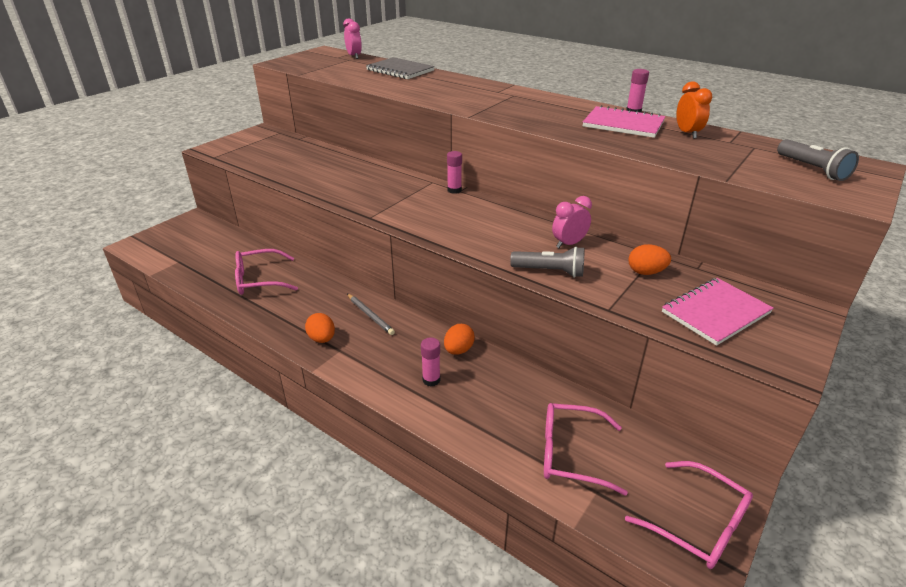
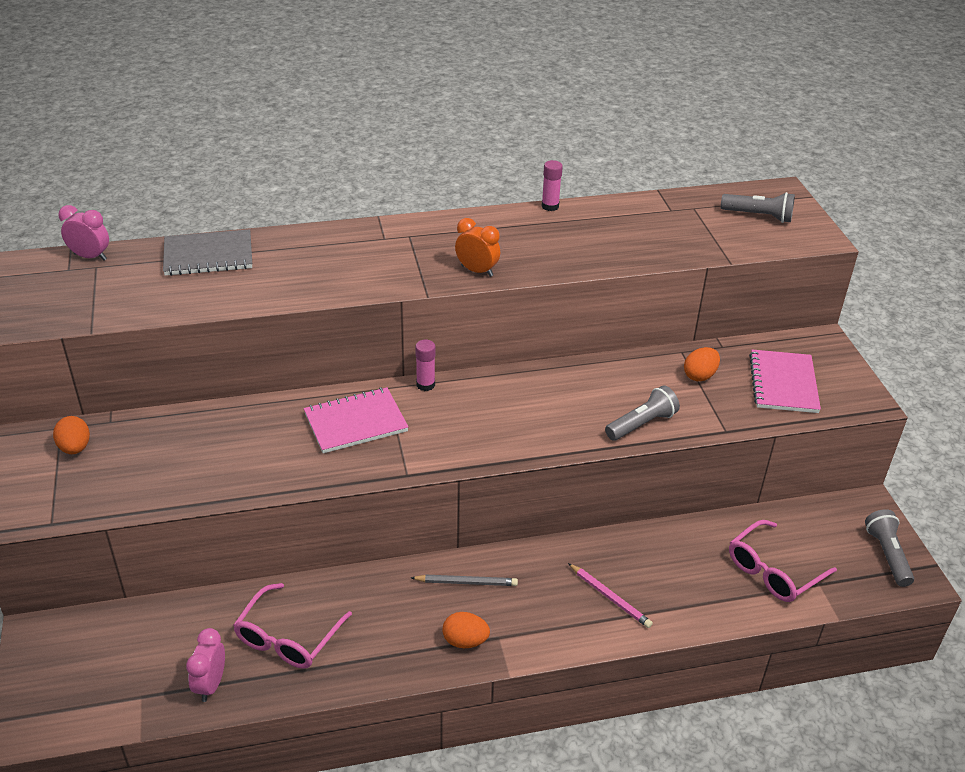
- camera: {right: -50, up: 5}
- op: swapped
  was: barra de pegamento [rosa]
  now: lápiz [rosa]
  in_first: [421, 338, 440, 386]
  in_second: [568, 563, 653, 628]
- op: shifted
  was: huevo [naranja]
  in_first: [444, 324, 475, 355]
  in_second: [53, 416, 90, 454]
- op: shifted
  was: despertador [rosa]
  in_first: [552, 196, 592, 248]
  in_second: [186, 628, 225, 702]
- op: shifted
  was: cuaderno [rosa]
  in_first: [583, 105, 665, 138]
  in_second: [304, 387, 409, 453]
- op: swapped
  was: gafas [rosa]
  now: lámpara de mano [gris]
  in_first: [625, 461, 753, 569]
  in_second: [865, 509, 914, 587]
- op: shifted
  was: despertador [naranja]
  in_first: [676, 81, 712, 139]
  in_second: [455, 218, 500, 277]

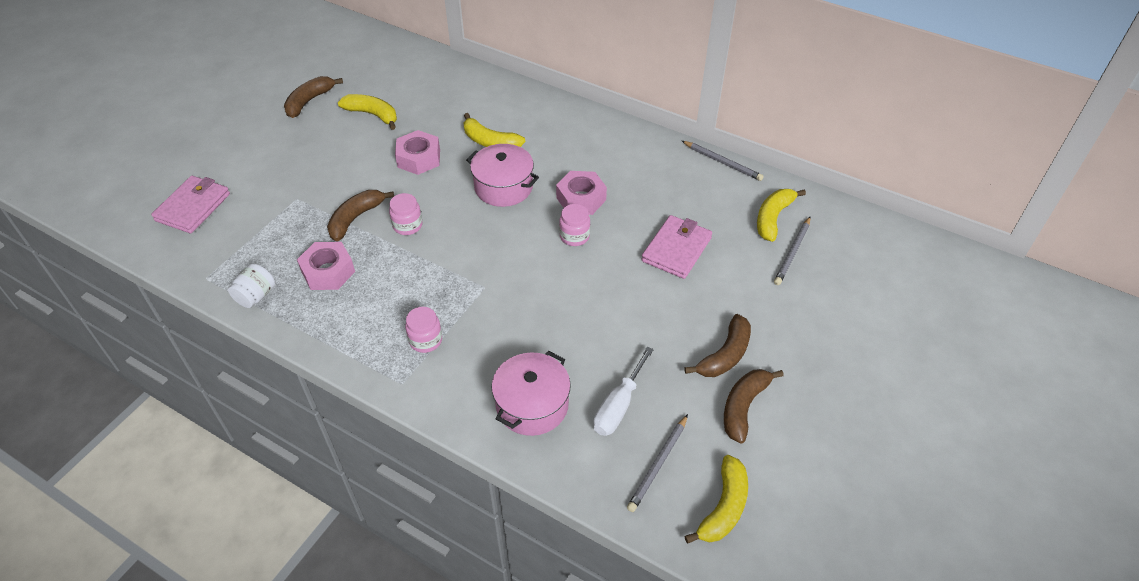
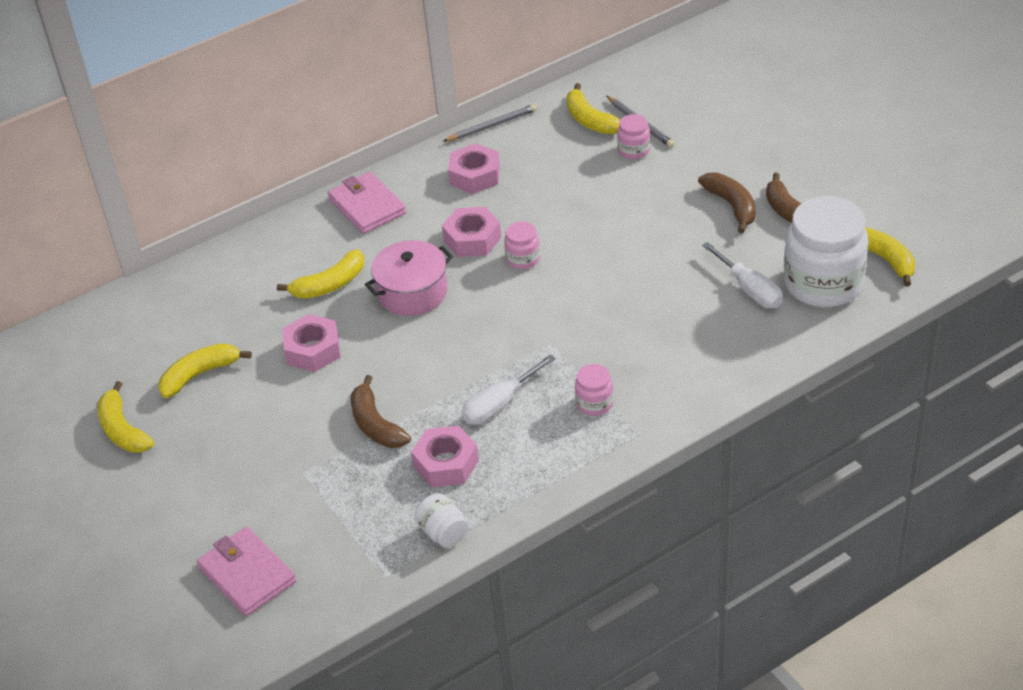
- camera: {right: -60, up: -5}
- op: repainted
  was: plátano [marrón]
  now: plátano [amarillo]
  in_first: [284, 76, 343, 118]
  in_second: [98, 381, 154, 453]
- op: shifted
  was: tarro [rosa]
  in_first: [389, 193, 422, 235]
  in_second: [617, 114, 650, 159]
- op: gone
  was: olla [rosa]
  in_first: [491, 351, 571, 436]
- op: swapped
  was: lápiz [gris]
  now: tarro [blanco]
  in_first: [627, 414, 688, 512]
  in_second: [784, 196, 868, 307]
- op: shifted
  was: cartera [rosa]
  in_first: [641, 215, 712, 279]
  in_second: [328, 172, 406, 234]
- op: new
  now: tuerca [rosa]
  in_second: [448, 143, 500, 194]
- op: new
  now: destornillador [blanco]
  in_second: [462, 354, 556, 425]

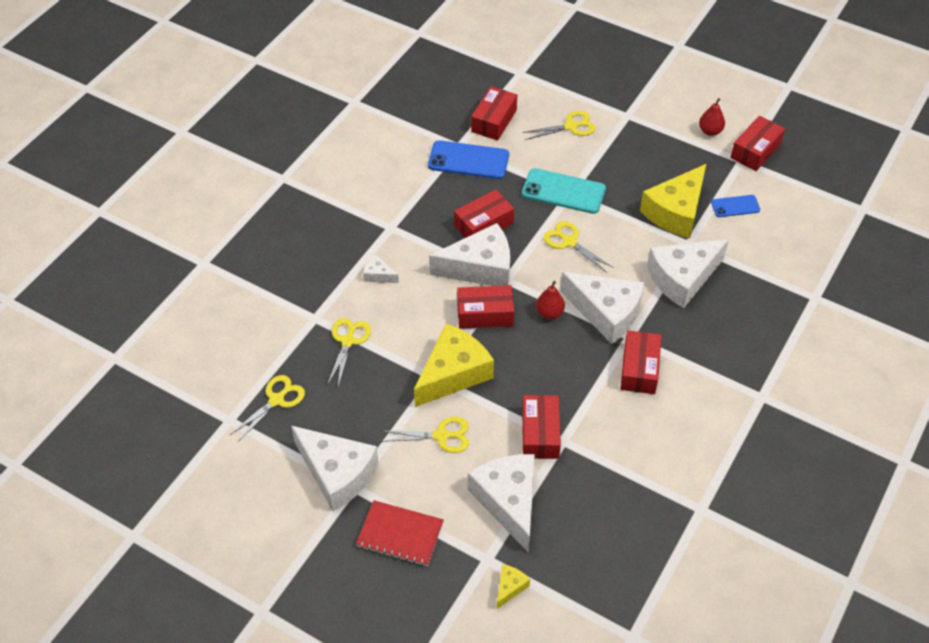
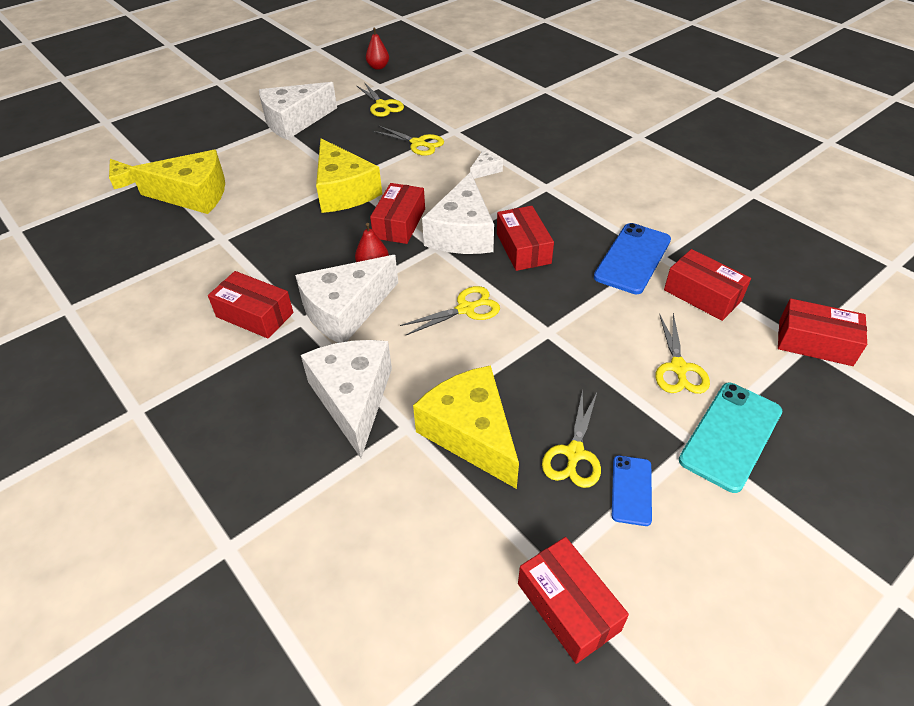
- camera: {right: 110, up: -5}
- op: gone
  was: cuaderno [rojo]
  in_first: [356, 500, 444, 566]
- op: shifted
  was: tijeras [amarillo]
  in_first: [381, 417, 469, 453]
  in_second: [542, 390, 601, 488]
- op: repainted
  was: queso [blanco]
  now: queso [amarillo]
  in_first: [468, 454, 535, 552]
  in_second: [129, 150, 225, 214]
- op: shifted
  was: móvil [turquesa]
  in_first: [522, 168, 606, 214]
  in_second: [679, 383, 782, 493]
- op: shifted
  was: caja [rojo]
  in_first: [522, 395, 561, 459]
  in_second: [778, 298, 867, 366]
- op: shifted
  was: pera [rojo]
  in_first: [699, 98, 725, 136]
  in_second: [366, 27, 389, 70]
- op: shifted
  was: móvil [azul]
  in_first: [711, 195, 760, 217]
  in_second: [612, 456, 652, 526]

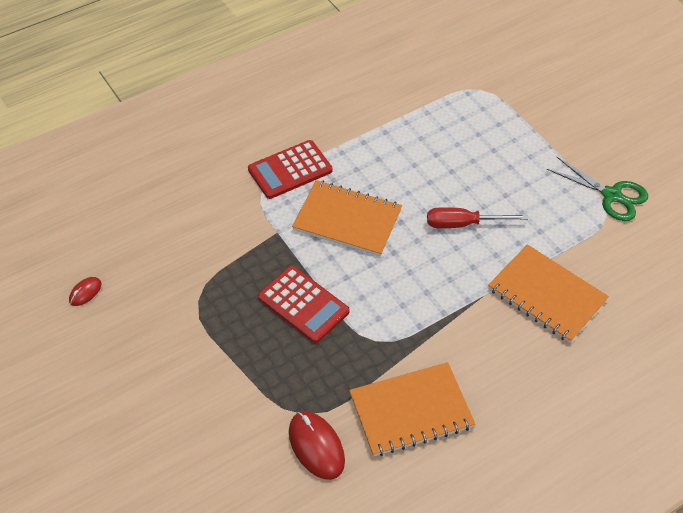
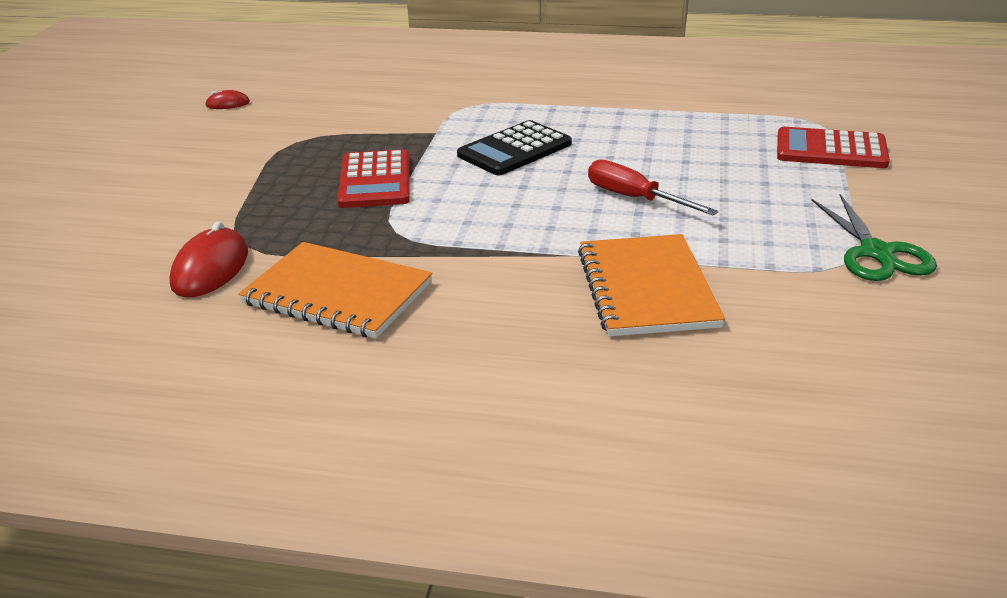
- camera: {right: 45, up: -20}
- op: shifted
  was: calculadora [rojo]
  in_first: [248, 140, 332, 199]
  in_second: [777, 127, 890, 168]
- op: swapped
  was: cuaderno [naranja]
  now: calculadora [negro]
  in_first: [292, 180, 402, 256]
  in_second: [457, 120, 572, 175]

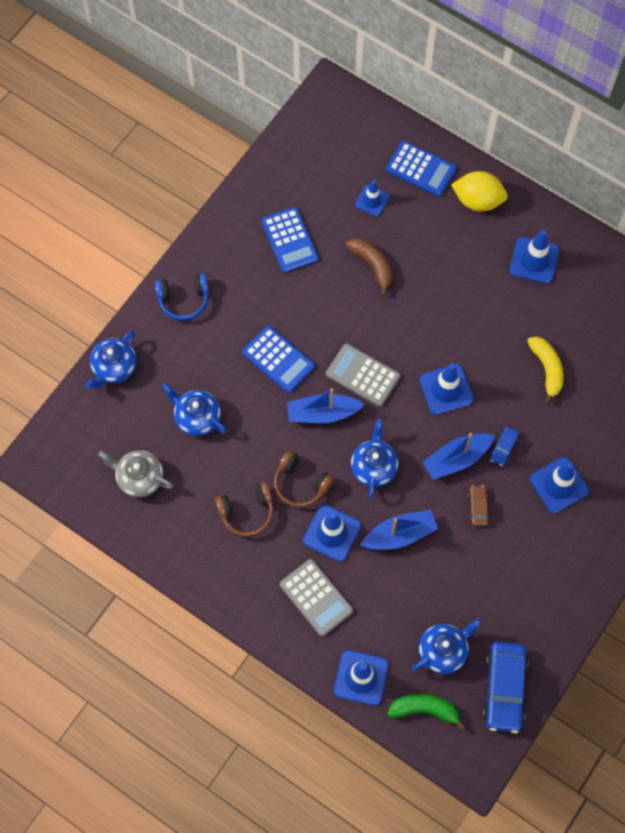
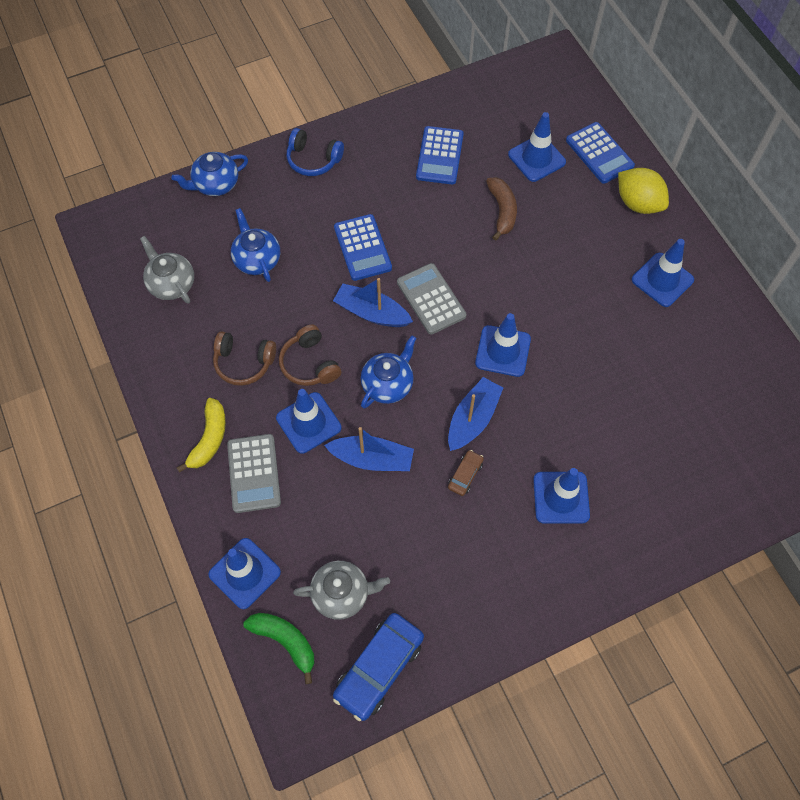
- camera: {right: 30, up: -5}
- op: scaled
  was: cono de tráfico [azul]
  in_first: [355, 180, 390, 217]
  in_second: [508, 112, 566, 182]
  ratio: 1.54
- op: repainted
  was: tetera [azul]
  now: tetera [gris]
  in_first: [412, 619, 482, 674]
  in_second: [293, 561, 390, 620]
- op: rotated
  was: barco [azul]
  in_first: [423, 433, 495, 480]
  in_second: [448, 377, 503, 451]
  clockwise: 120
- op: gone
  was: coche [azul]
  in_first: [490, 426, 520, 466]
- op: shifted
  was: plátano [amarillo]
  in_first: [527, 336, 563, 404]
  in_second: [176, 398, 226, 473]

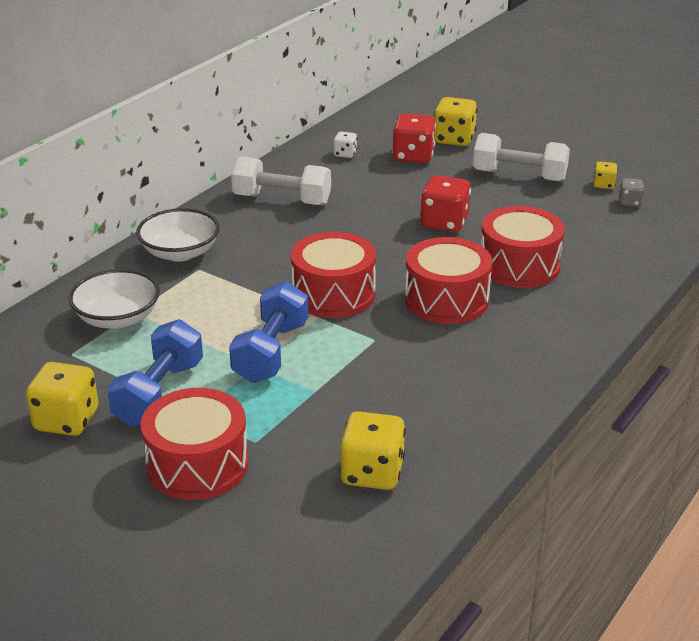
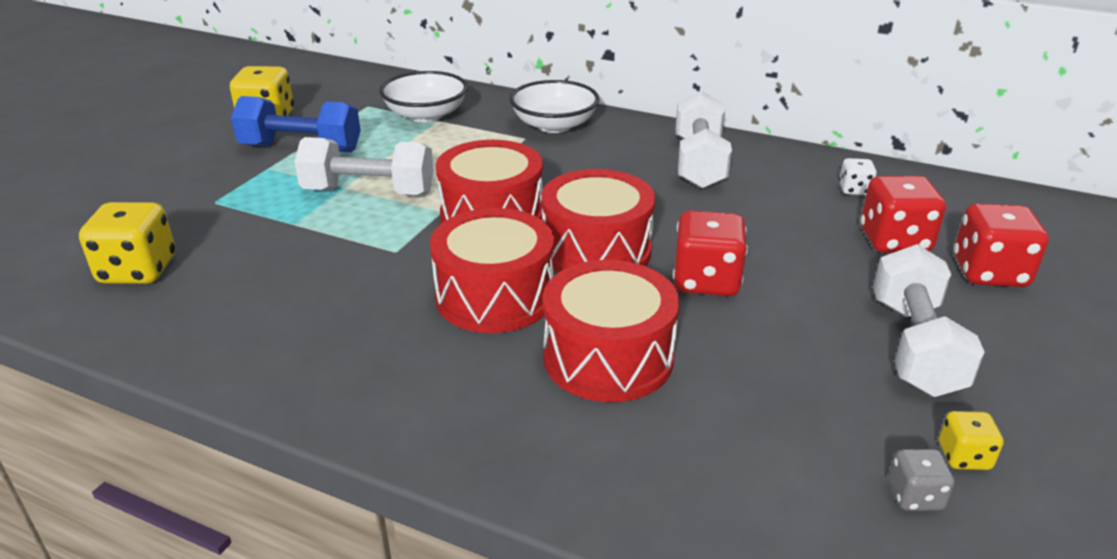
- camera: {right: 80, up: 0}
- op: shifted
  was: tambor [rojo]
  in_first: [141, 388, 248, 500]
  in_second: [541, 169, 655, 272]
- op: repainted
  was: mancuerna [azul]
  now: mancuerna [blanco]
  in_first: [229, 281, 309, 383]
  in_second: [294, 137, 434, 195]
- op: repainted
  was: dado [amarillo]
  now: dado [rojo]
  in_first: [434, 97, 477, 146]
  in_second: [954, 203, 1049, 287]

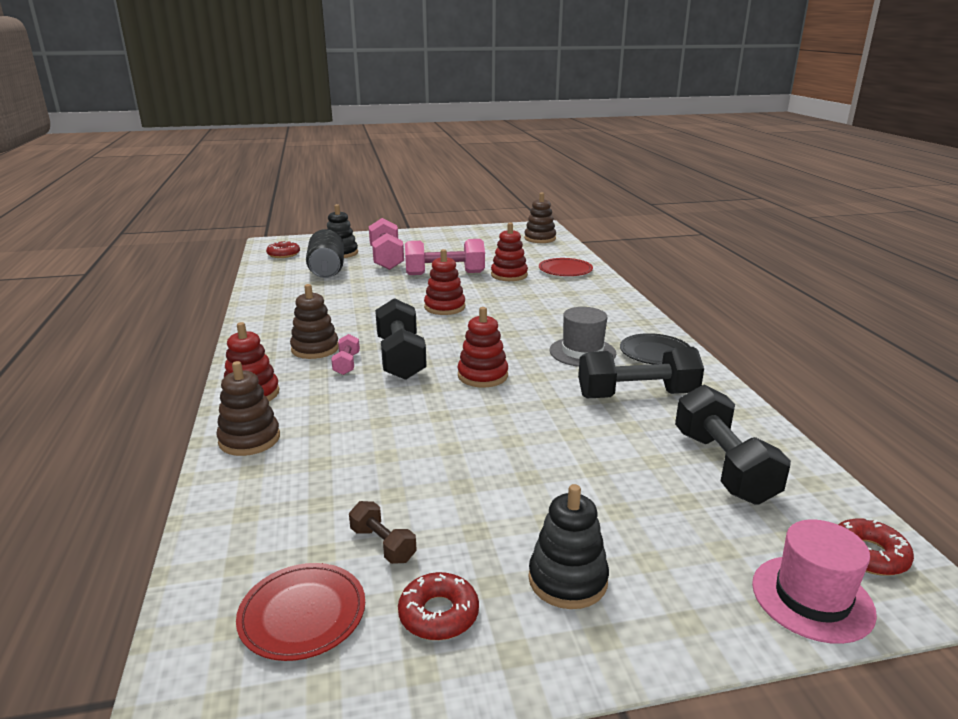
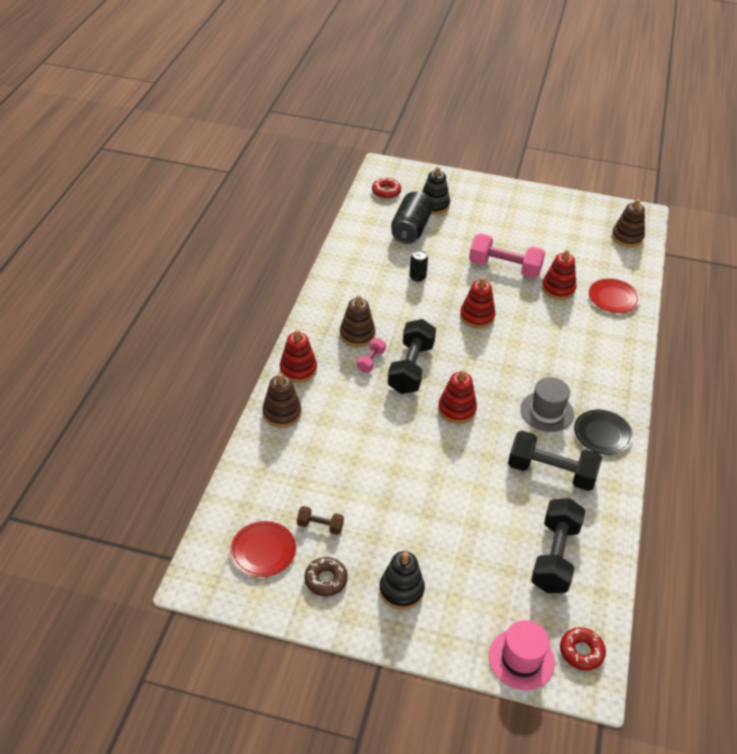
- camera: {right: 25, up: 20}
- op: rotated
  was: mancuerna [marrón]
  in_first: [349, 501, 417, 564]
  in_second: [297, 506, 344, 535]
  clockwise: -60
- op: gone
  was: mancuerna [rosa]
  in_first: [369, 218, 404, 270]
- op: repainted
  was: rosquilla [rojo]
  now: rosquilla [marrón]
  in_first: [398, 572, 479, 640]
  in_second: [304, 557, 348, 596]
- op: new
  now: lata [negro]
  in_second: [409, 250, 428, 282]

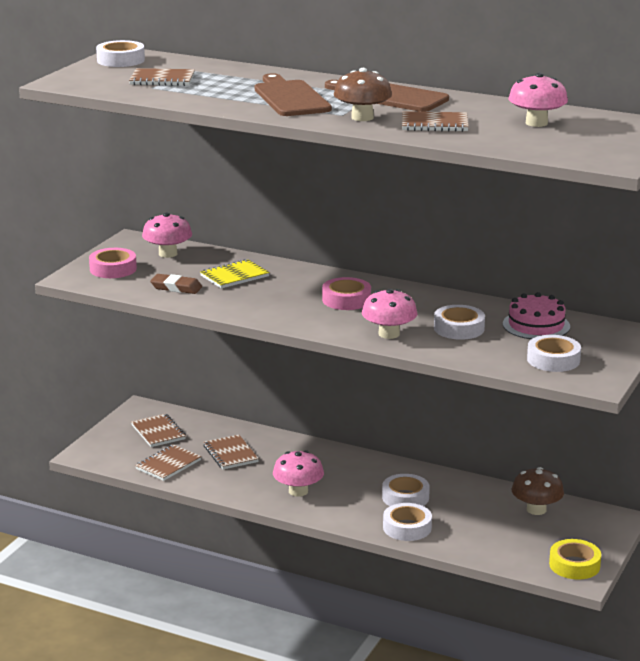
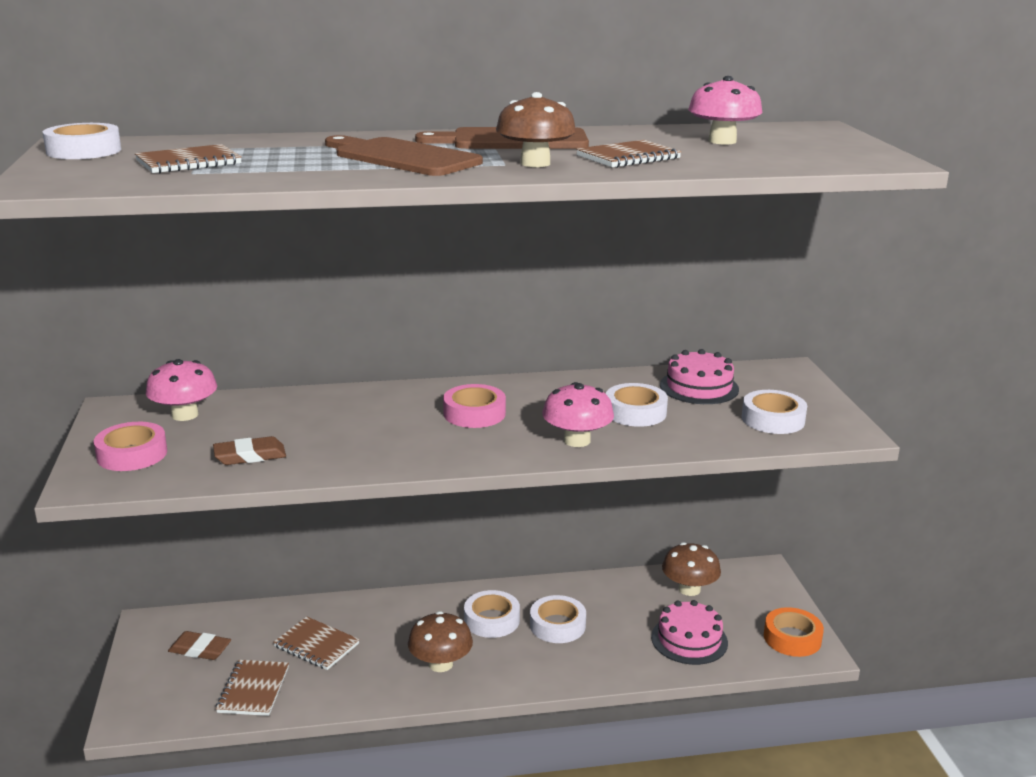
- camera: {right: -35, up: 0}
- op: swapped
  was: cuaderno [marrón]
  now: goma de borrar [marrón]
  in_first: [131, 413, 186, 447]
  in_second: [168, 631, 231, 660]
- op: gone
  was: cuaderno [amarillo]
  in_first: [200, 259, 270, 288]
- op: repainted
  was: seta [rosa]
  now: seta [marrón]
  in_first: [273, 451, 324, 497]
  in_second: [408, 611, 473, 672]
- op: shifted
  was: cinta adhesiva [blanco]
  in_first: [383, 503, 432, 541]
  in_second: [464, 590, 520, 638]
- op: repainted
  was: cinta adhesiva [amarillo]
  now: cinta adhesiva [naranja]
  in_first: [549, 539, 601, 580]
  in_second: [764, 607, 824, 657]
- op: new
  now: tarta [rosa]
  in_second: [651, 600, 728, 665]

